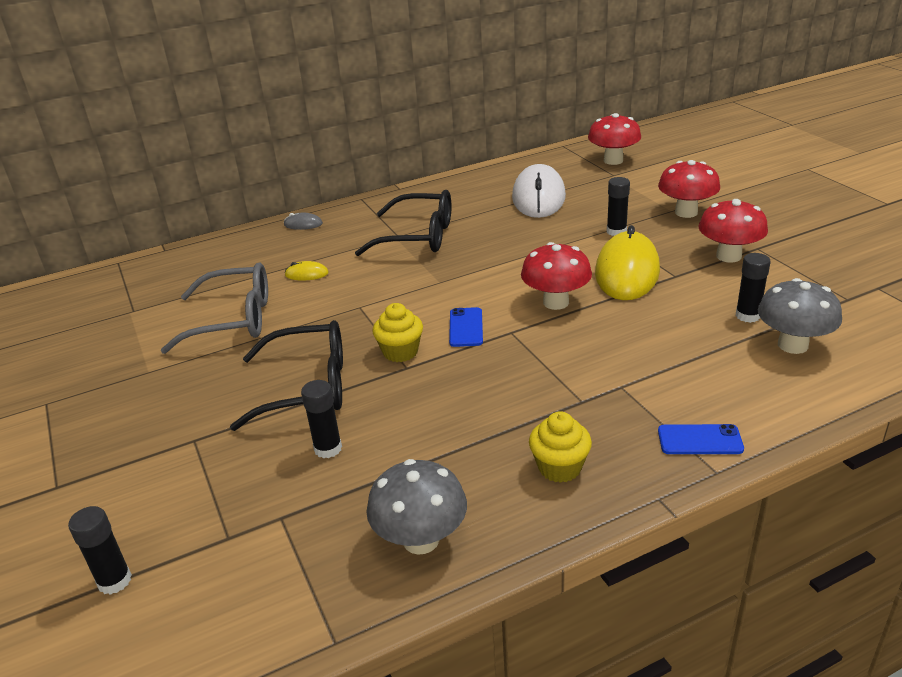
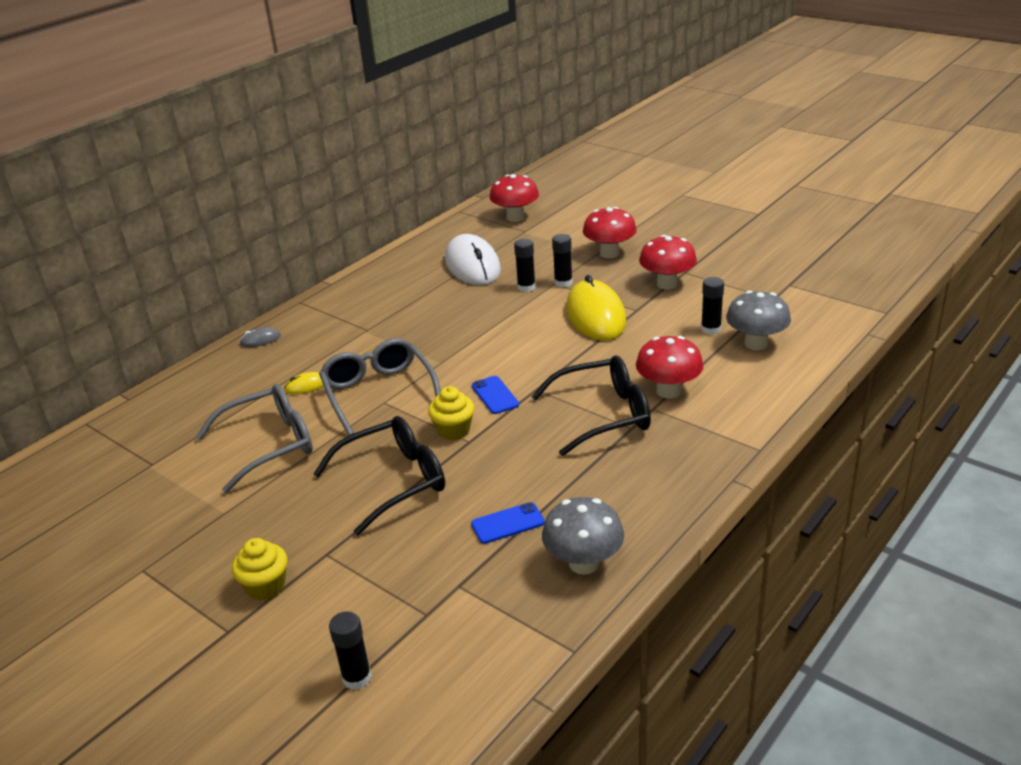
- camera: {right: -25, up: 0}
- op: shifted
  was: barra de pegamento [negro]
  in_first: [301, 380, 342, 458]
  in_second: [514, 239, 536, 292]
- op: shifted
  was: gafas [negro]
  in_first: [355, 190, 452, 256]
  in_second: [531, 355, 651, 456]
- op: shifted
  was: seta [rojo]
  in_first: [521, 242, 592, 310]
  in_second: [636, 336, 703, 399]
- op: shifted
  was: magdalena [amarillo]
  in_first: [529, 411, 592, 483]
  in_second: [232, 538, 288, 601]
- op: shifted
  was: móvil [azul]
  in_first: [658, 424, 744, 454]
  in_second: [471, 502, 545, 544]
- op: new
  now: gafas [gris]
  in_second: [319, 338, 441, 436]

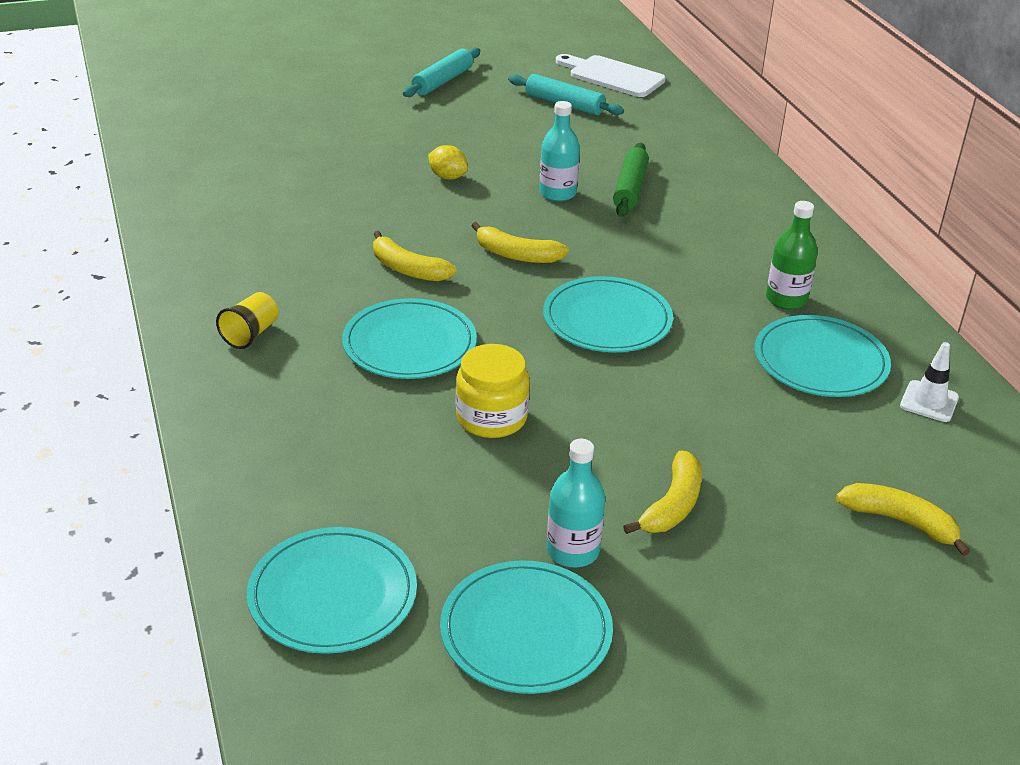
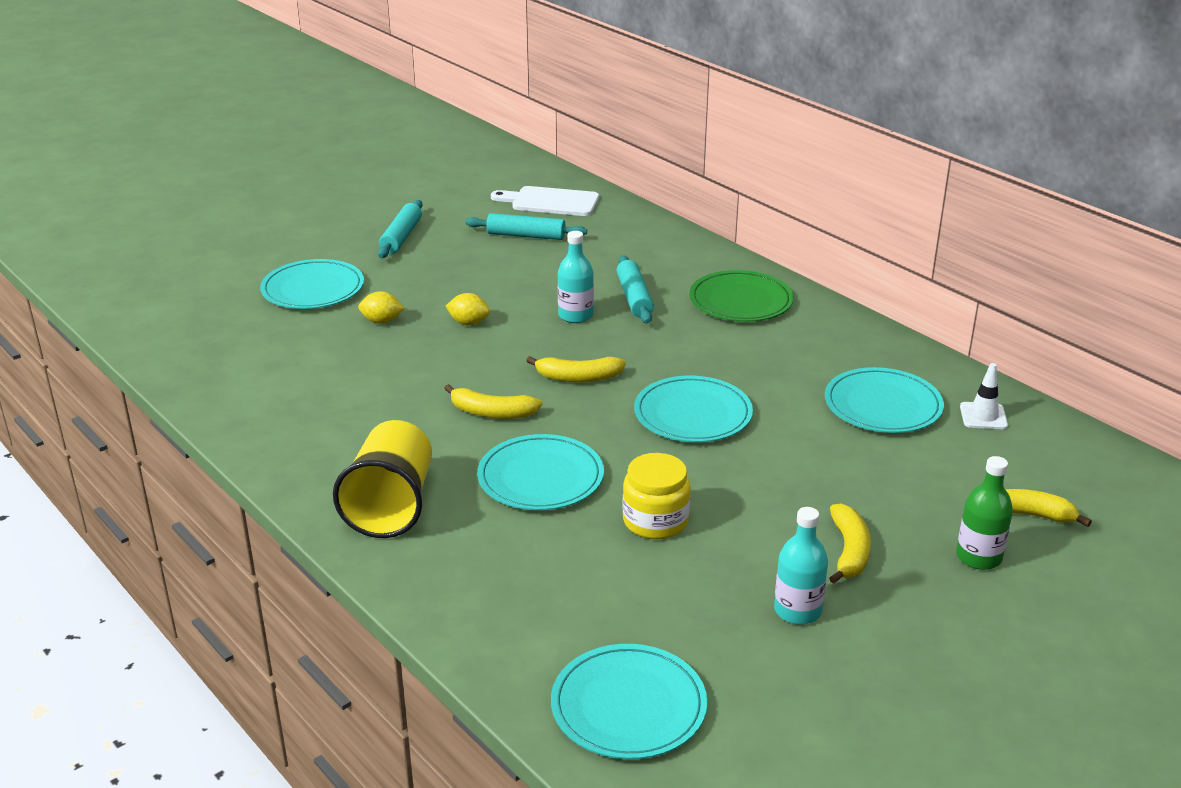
- camera: {right: -20, up: -5}
- op: scaled
  was: vaso [amarillo]
  in_first: [216, 292, 279, 349]
  in_second: [333, 420, 432, 538]
  ratio: 2.02
- op: shifted
  was: plato [turquesa]
  in_first: [440, 560, 613, 694]
  in_second: [260, 259, 364, 309]
- op: repainted
  was: rodillo [verde]
  now: rodillo [turquesa]
  in_first: [613, 143, 649, 217]
  in_second: [617, 255, 654, 324]
- op: shifted
  was: botella [verde]
  in_first: [766, 201, 818, 310]
  in_second: [956, 456, 1013, 570]
- op: new
  now: limón [amarillo]
  in_second: [358, 291, 405, 324]
- op: new
  now: plato [verde]
  in_second: [689, 270, 794, 322]

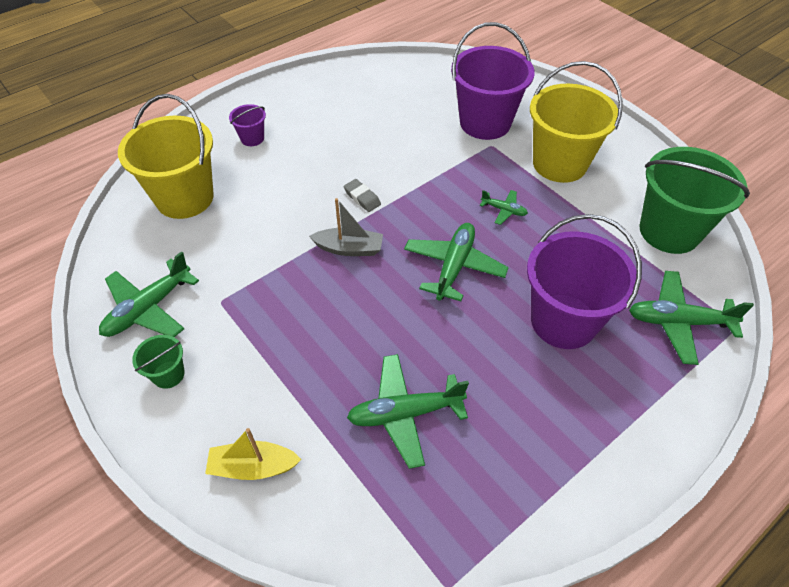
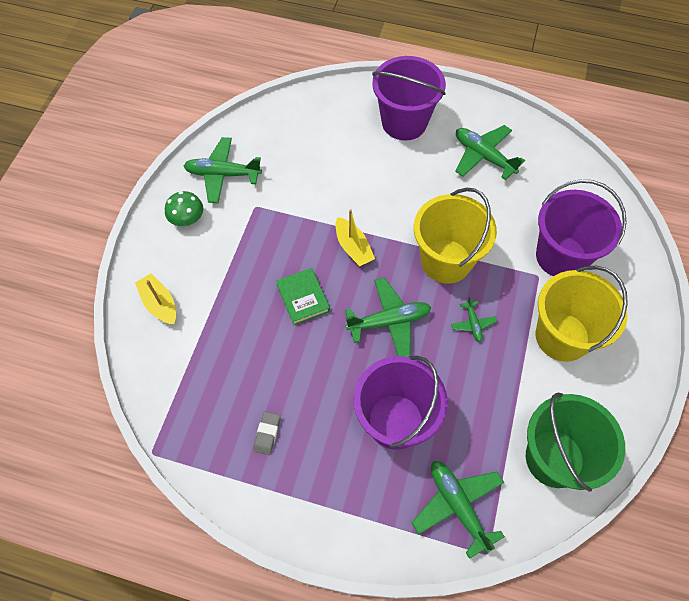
- camera: {right: 55, up: 10}
- op: shifted
  was: balde [amarillo]
  in_first: [118, 94, 214, 219]
  in_second: [414, 188, 497, 284]
- op: swapped
  was: balde [verde]
  now: seta [verde]
  in_first: [132, 335, 185, 389]
  in_second: [165, 191, 203, 226]
- op: scaled
  was: balde [morado]
  in_first: [229, 104, 266, 146]
  in_second: [372, 56, 446, 140]
  ratio: 2.23
- op: repainted
  was: barco [gris]
  now: barco [amarillo]
  in_first: [309, 198, 383, 256]
  in_second: [336, 209, 375, 266]
- op: shifted
  was: goma de borrar [gris]
  in_first: [344, 179, 381, 212]
  in_second: [253, 412, 280, 455]
- op: shifted
  was: avión [verde]
  in_first: [347, 354, 469, 469]
  in_second: [455, 125, 525, 180]
- op: new
  now: libro [verde]
  in_second: [276, 268, 330, 325]

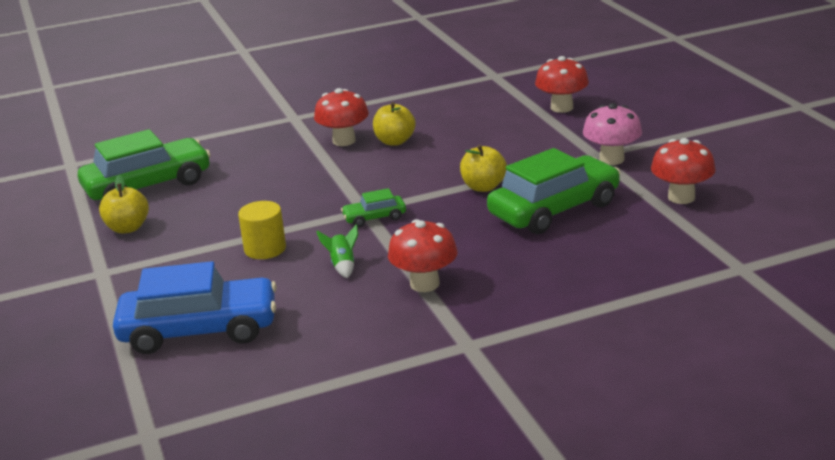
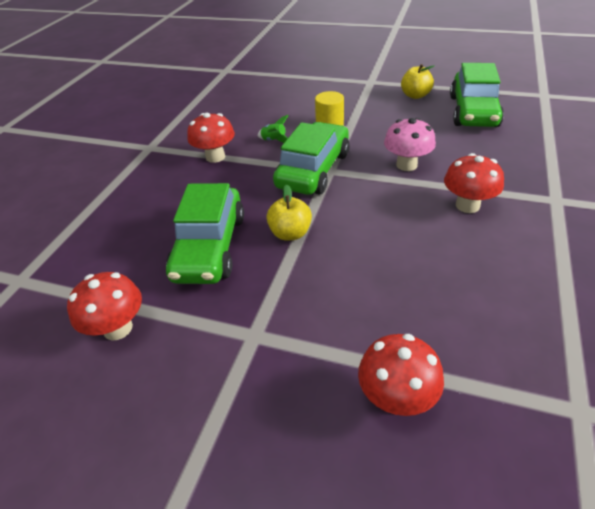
- camera: {right: 130, up: 15}
- op: gone
  was: coche [azul]
  in_first: [113, 261, 277, 354]
- op: scaled
  was: coche [verde]
  in_first: [341, 188, 406, 227]
  in_second: [273, 122, 349, 195]
  ratio: 2.18
- op: gone
  was: manzana [amarillo]
  in_first: [373, 102, 416, 146]
- op: shifted
  was: seta [rosa]
  in_first: [583, 103, 642, 165]
  in_second: [384, 118, 436, 171]

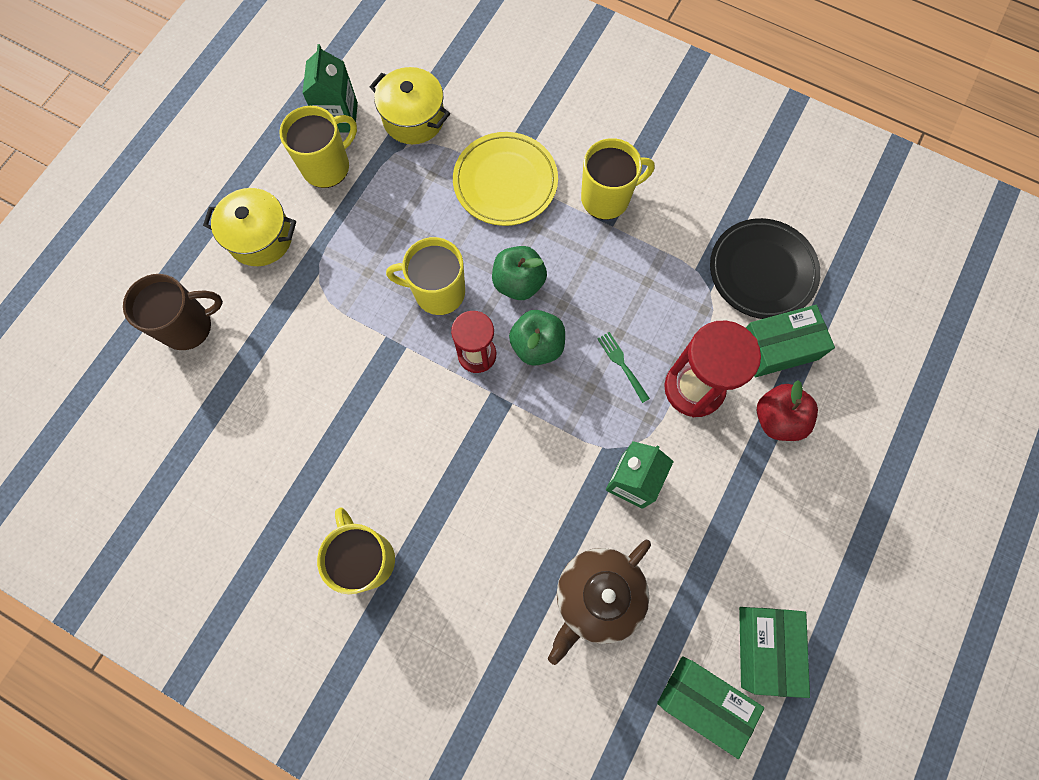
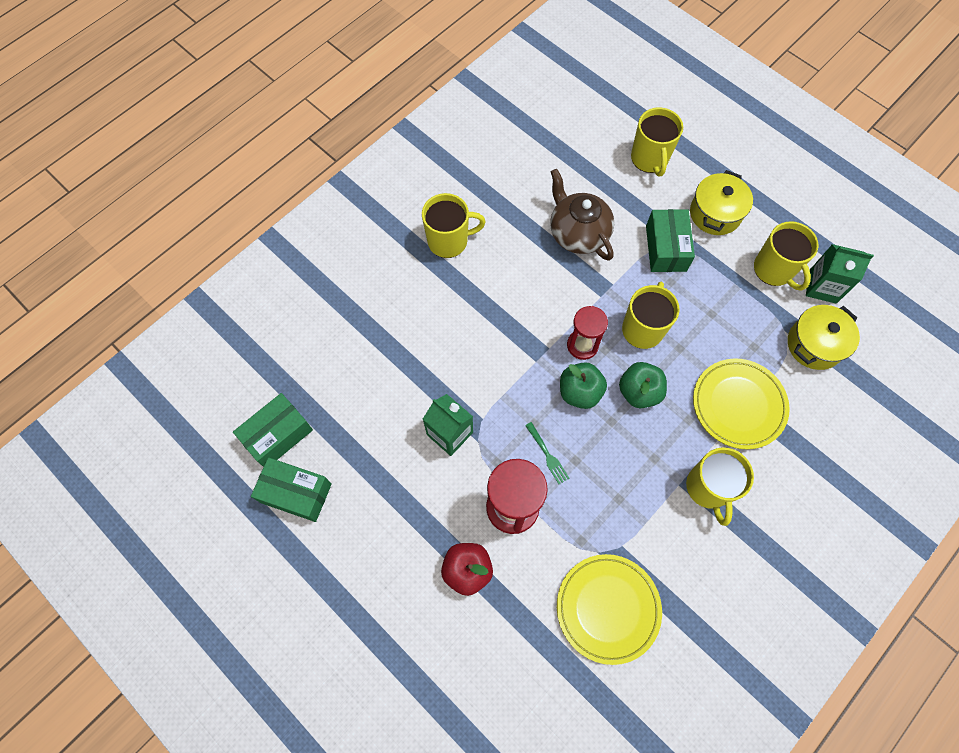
- camera: {right: 105, up: -5}
- op: repainted
  was: taza [marrón]
  now: taza [amarillo]
  in_first: [123, 274, 223, 350]
  in_second: [631, 107, 683, 177]
- op: shifted
  was: tetera [marrón]
  in_first: [548, 540, 651, 665]
  in_second: [550, 169, 614, 261]
- op: rotated
  was: tenedor [verde]
  in_first: [597, 332, 650, 403]
  in_second: [525, 422, 570, 484]
  clockwise: 75
- op: repainted
  was: plato [negro]
  now: plato [amarillo]
  in_first: [710, 218, 821, 319]
  in_second: [557, 554, 662, 665]
- op: shifted
  was: caja [verde]
  in_first: [746, 305, 835, 377]
  in_second: [646, 209, 695, 272]

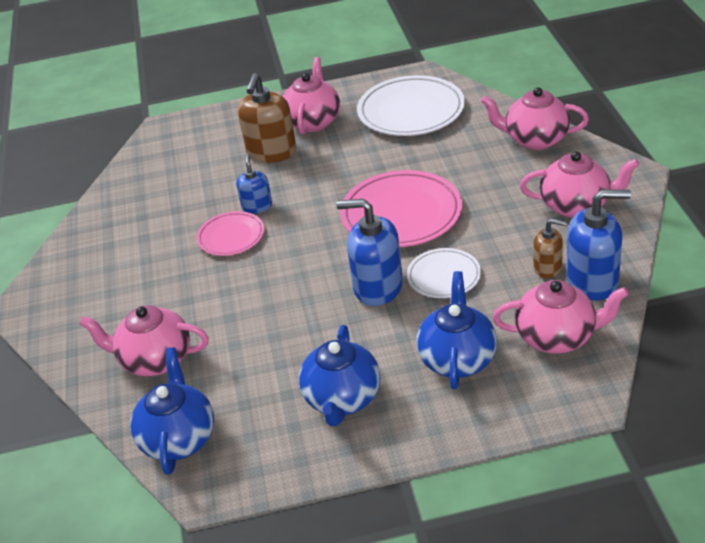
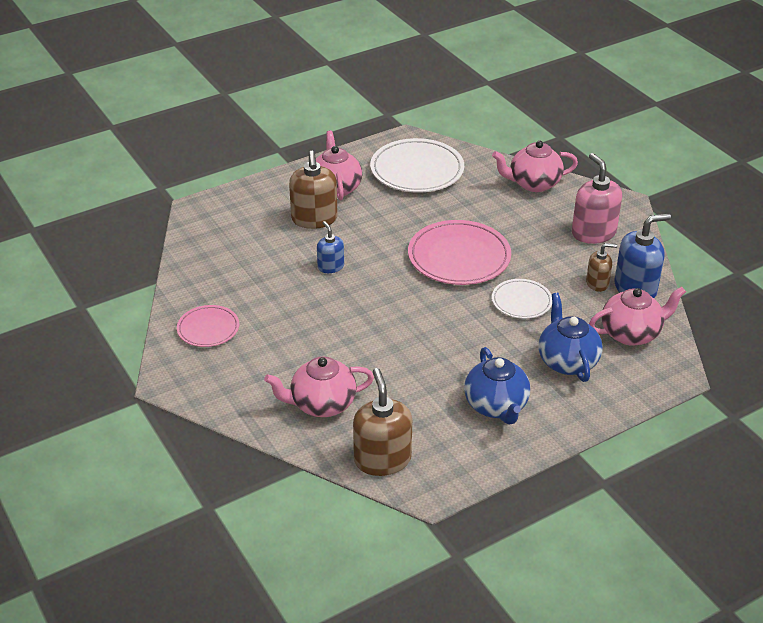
- camera: {right: -25, up: 0}
- op: swapped
  was: tetera [azul]
  now: dispensador de jabón [marrón]
  in_first: [130, 348, 214, 475]
  in_second: [353, 368, 412, 476]
- op: shifted
  was: plato [rosa]
  in_first: [196, 211, 264, 256]
  in_second: [177, 305, 239, 347]
- op: gone
  was: dispensador de jabón [azul]
  in_first: [336, 199, 403, 306]
- op: swapped
  was: tetera [rosa]
  now: dispensador de jabón [rosa]
  in_first: [520, 151, 640, 218]
  in_second: [572, 153, 622, 244]

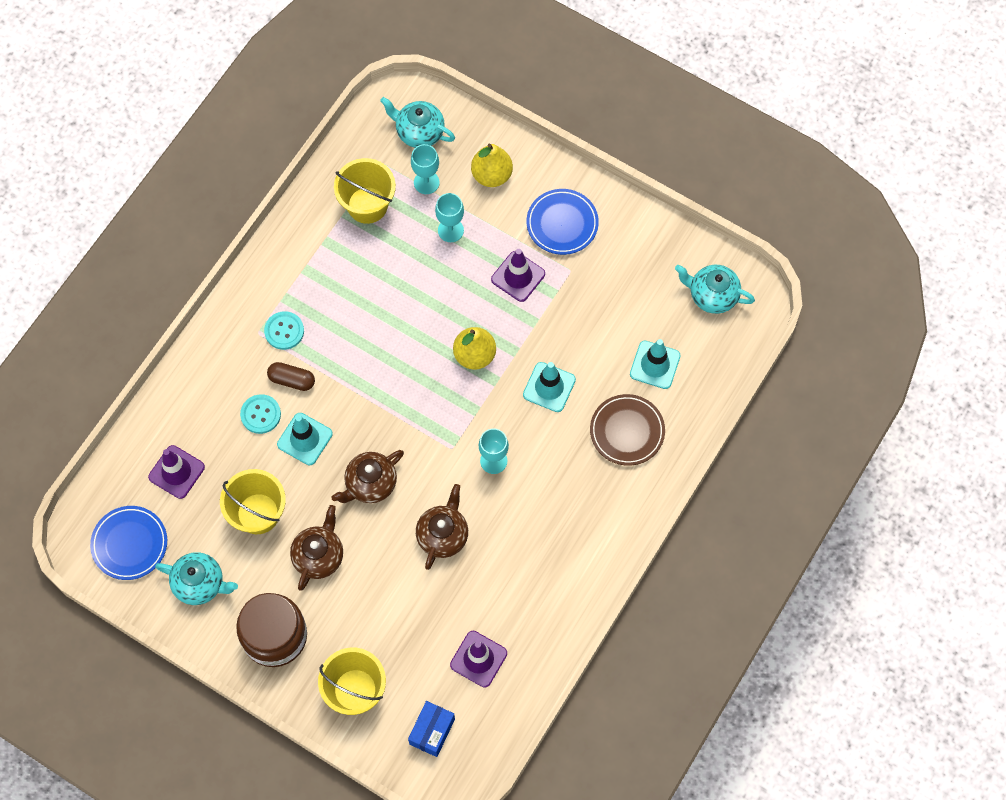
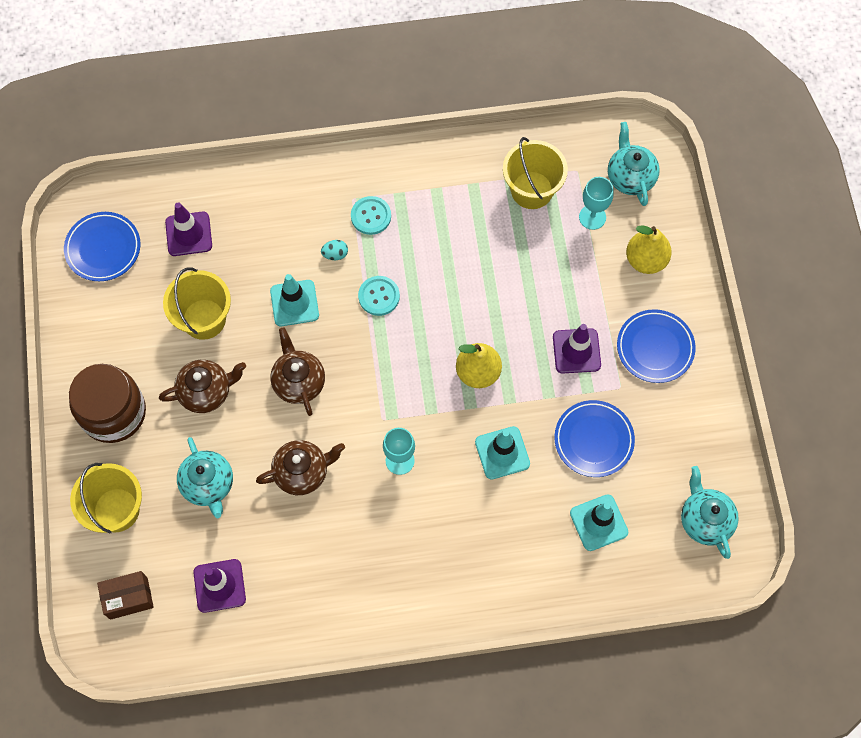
- camera: {right: 50, up: 0}
- op: shifted
  was: tetera [turquesa]
  in_first: [155, 552, 238, 605]
  in_second: [177, 437, 233, 518]
- op: shifted
  was: botón [turquesa]
  in_first: [240, 394, 281, 434]
  in_second: [358, 276, 400, 316]
- op: swapped
  was: cápsula [marrón]
  now: huevo [turquesa]
  in_first: [267, 362, 315, 391]
  in_second: [321, 240, 348, 260]
- op: rotated
  was: tetera [marrón]
  in_first: [331, 450, 404, 503]
  in_second: [270, 327, 325, 416]
  clockwise: 60
- op: repainted
  was: caja [azul]
  now: caja [marrón]
  in_first: [408, 701, 455, 757]
  in_second: [97, 571, 154, 620]
- op: gone
  was: copa [turquesa]
  in_first: [435, 193, 464, 242]
- op: gone
  was: plato [marrón]
  in_first: [590, 394, 665, 466]
- op: new
  now: plato [azul]
  in_second: [554, 400, 635, 477]

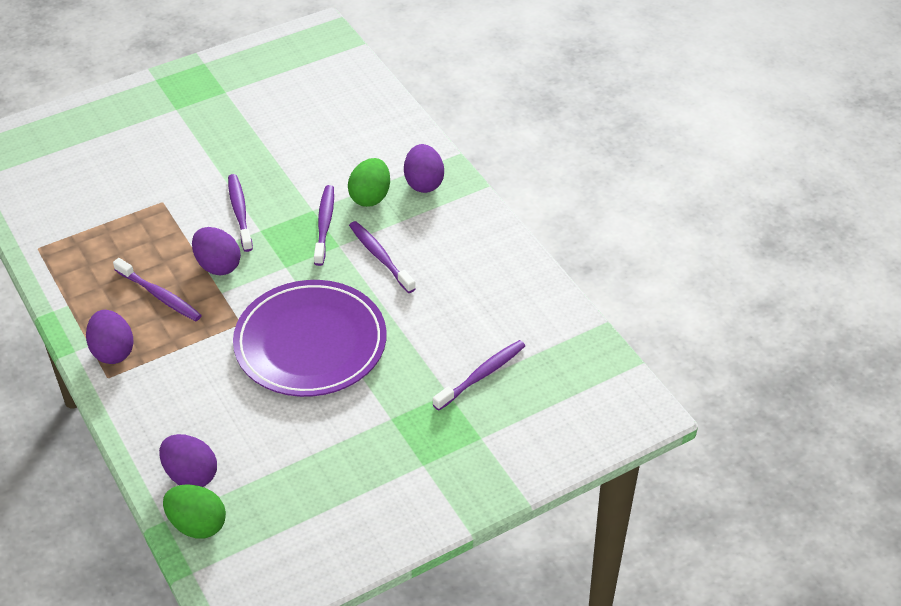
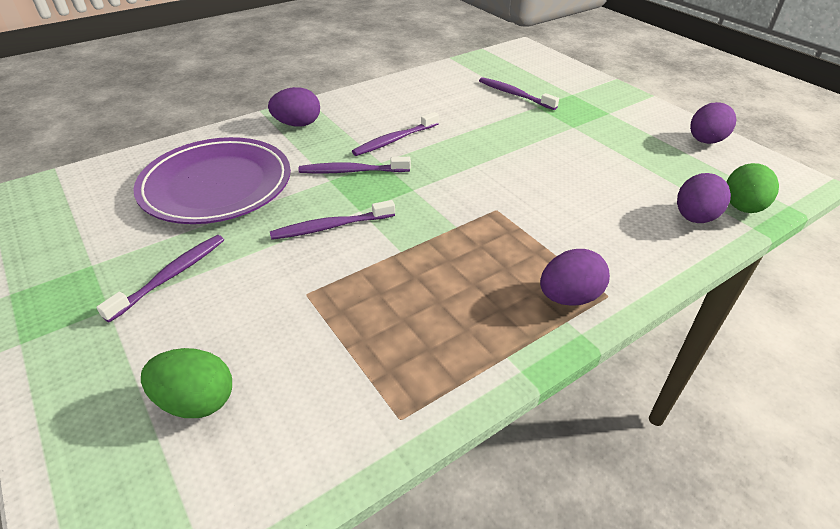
- camera: {right: -95, up: -5}
- op: shifted
  was: cepillo de dientes [morado]
  in_first: [113, 258, 202, 321]
  in_second: [96, 235, 224, 322]
- op: shifted
  was: huevo [morado]
  in_first: [192, 227, 241, 275]
  in_second: [690, 102, 736, 144]
- op: shifted
  was: plato [morado]
  in_first: [233, 280, 387, 397]
  in_second: [133, 137, 291, 224]
- op: shifted
  was: huevo [verde]
  in_first: [348, 158, 390, 207]
  in_second: [141, 348, 232, 418]

